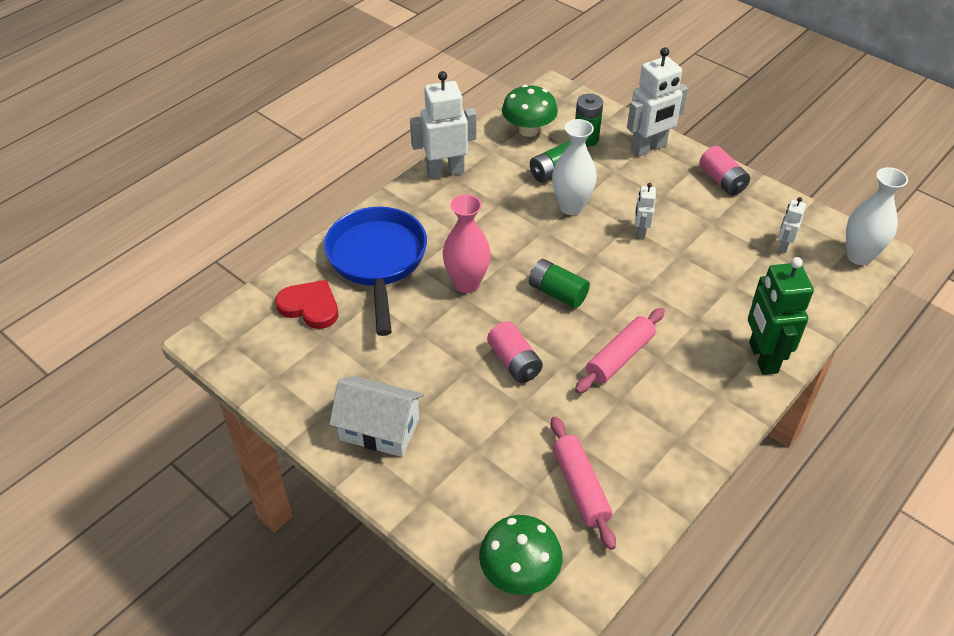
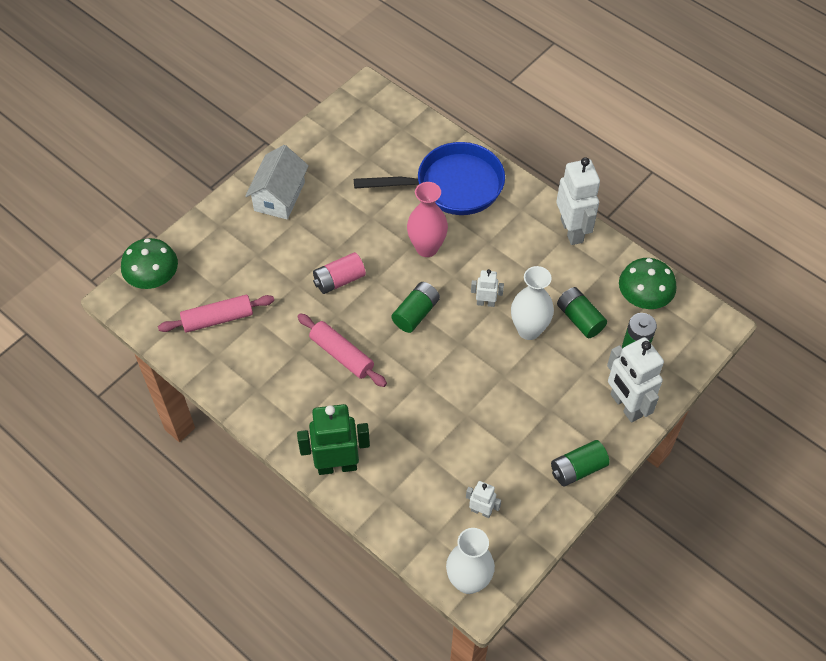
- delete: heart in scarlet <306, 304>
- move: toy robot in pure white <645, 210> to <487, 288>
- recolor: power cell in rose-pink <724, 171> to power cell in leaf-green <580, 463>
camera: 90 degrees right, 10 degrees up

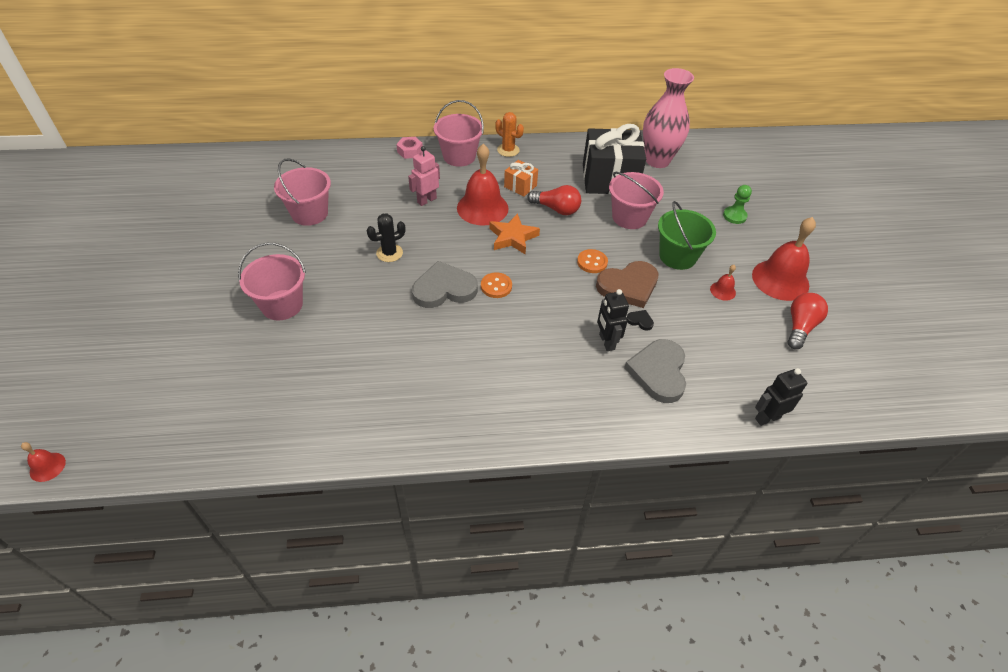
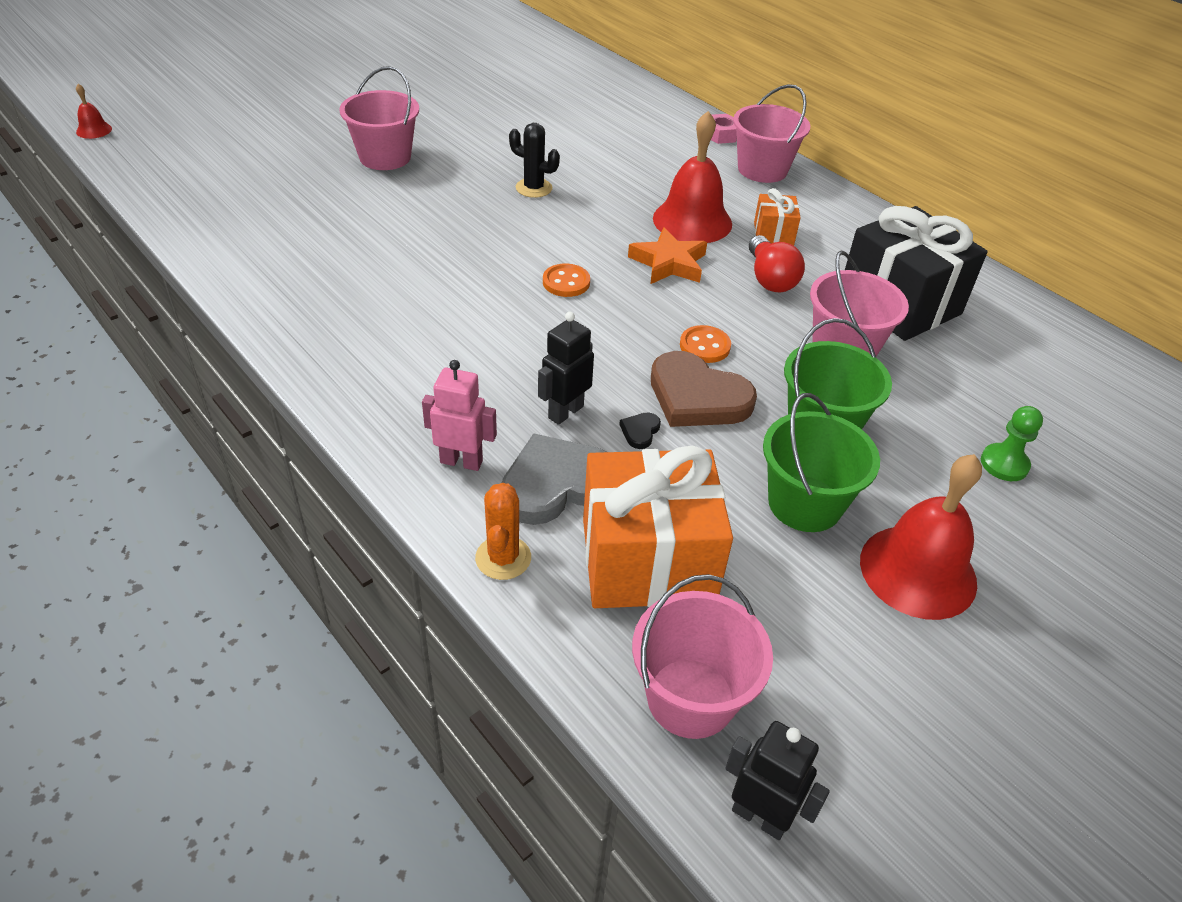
- move: sand bucket in rose-pink <302, 192> to <702, 656>
- move: toy robot in rose-pink <424, 176> to <459, 415>
- delete: heart in ash-grey <445, 284>
- move: prickly plant in orange <509, 134> to <503, 531>
- rotate: heart in ebony <640, 320> = <640, 430> 150 degrees counterclockwise
- delete: flower vase in rose-pink <668, 118>
- replace: hand bell in scarlet <723, 283> to sand bucket in leaf-green <821, 462>
- move: toy robot in ebony <781, 397> to <777, 780>
- delete: lightbulb in scarlet <808, 321>
- insert: present in orange <658, 527>
camera: 55 degrees right, 5 degrees down

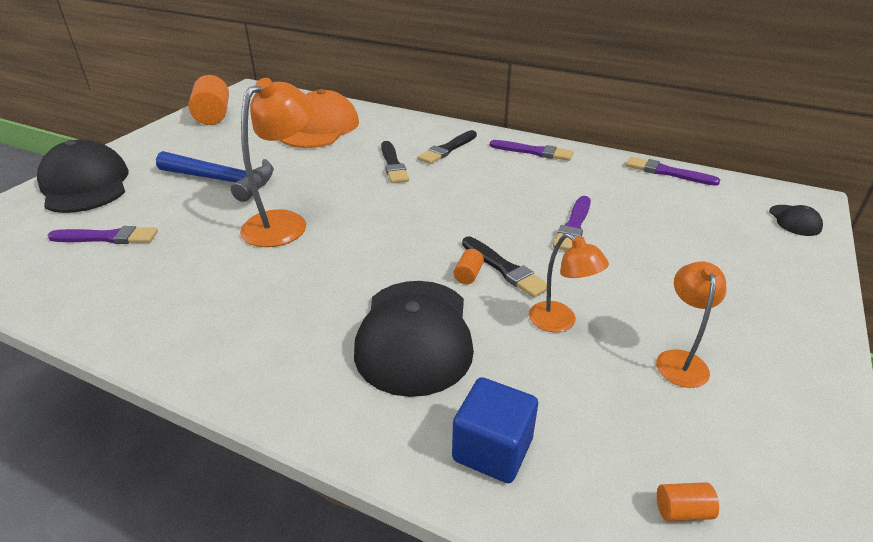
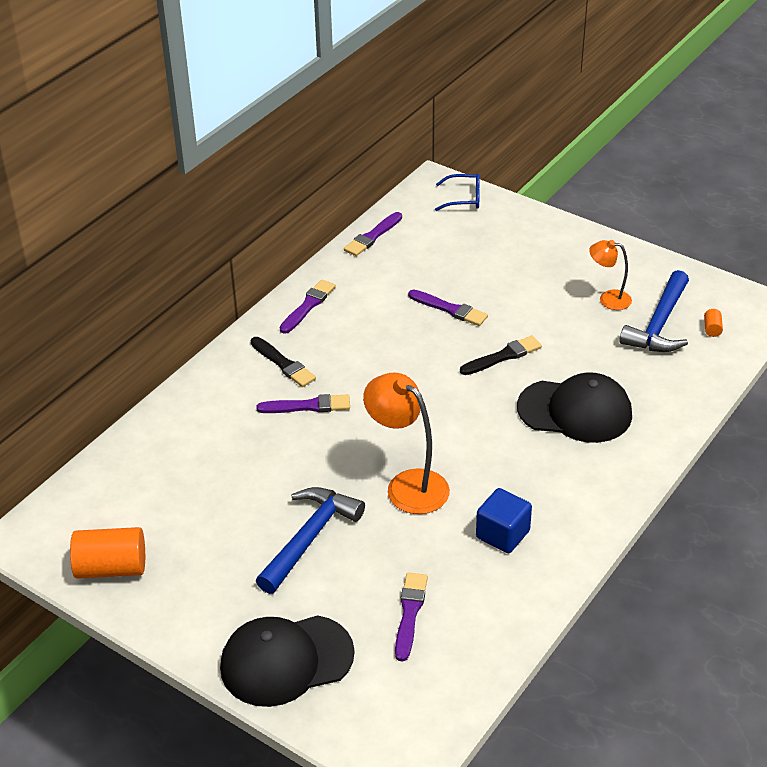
- delete: baseball cap in orange <319, 118>
- recolor: brush in ebony <395, 162> to brush in violet <303, 403>
- move: solid cube in blue <495, 430> to <504, 520>
- delete: cylinder in orange <469, 266>
- delete: lamp in orange <569, 282>
- replace: baseball cap in ebony <796, 220> to glasses in blue <457, 192>
- insert: claw hammer in blue <654, 311>
camera: 80 degrees left, 5 degrees up

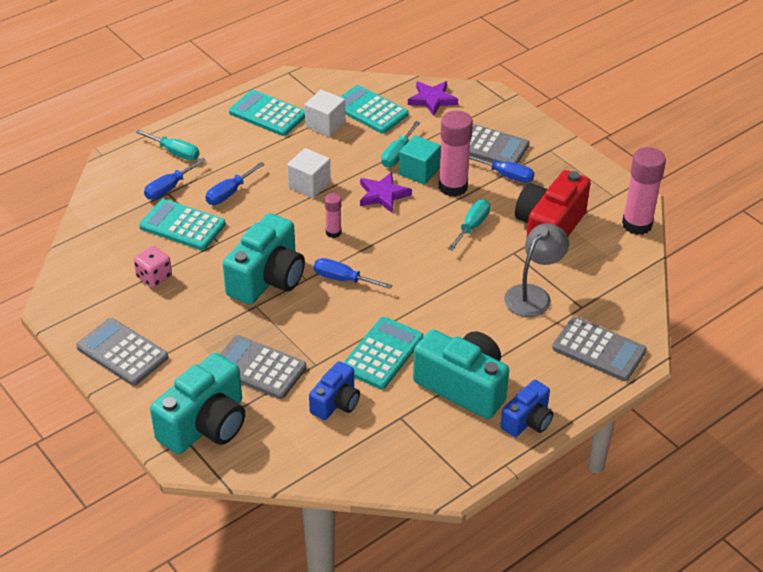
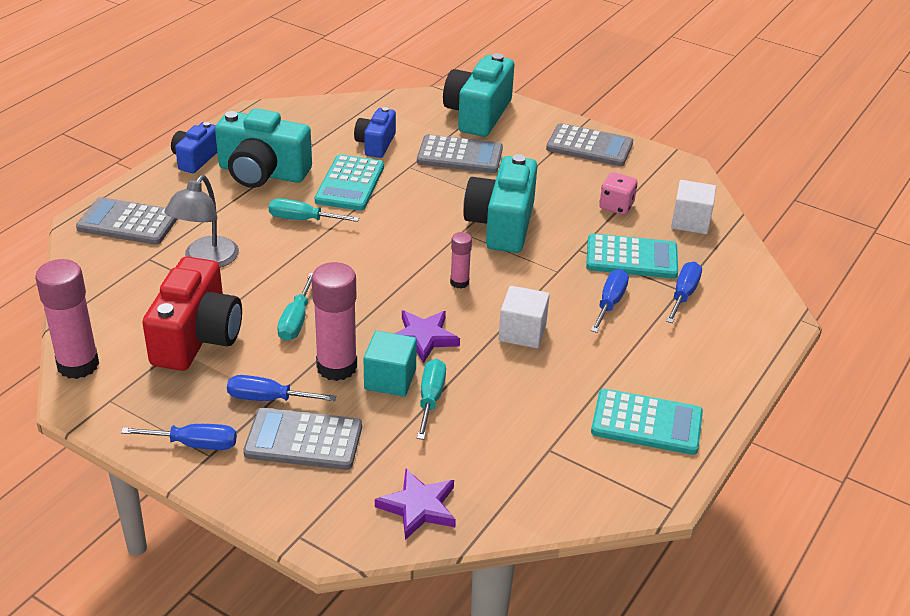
- move: flat screwdriver in teal <167, 145> to <314, 210>
- move: solid cube in pure white <325, 113> to <693, 207>
- move: flat screwdriver in blue <353, 273> to <179, 437>
- delete: pocket calculator in teal <374, 109>
camera: 160 degrees right, 5 degrees down

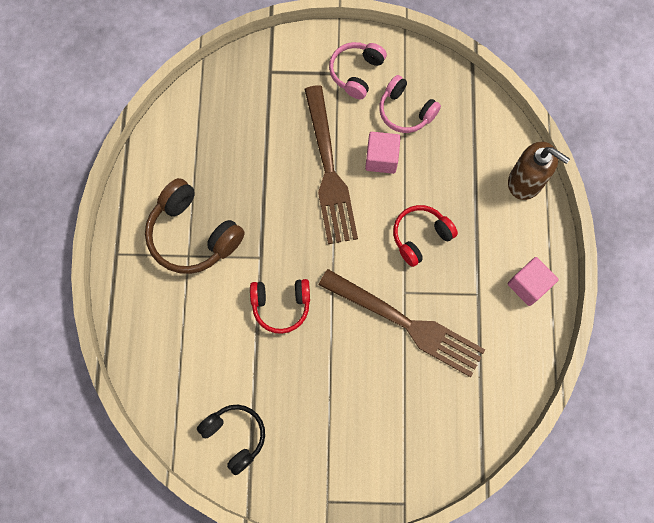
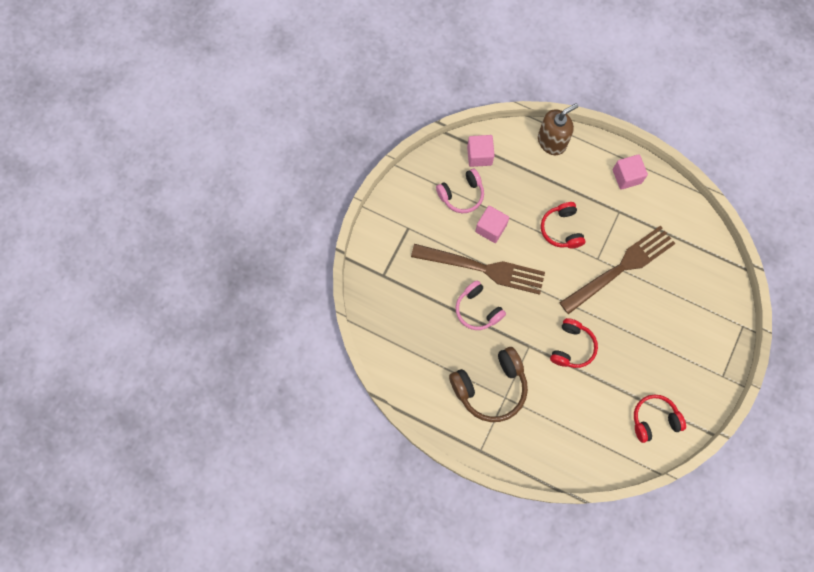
- recolor: headset in ebony <231, 440> to headset in scarlet <660, 419>
- move: headset in rose-pink <358, 70> to <481, 305>
- insert: solid cube in rose-pink <481, 151>
camera: 65 degrees left, 0 degrees up

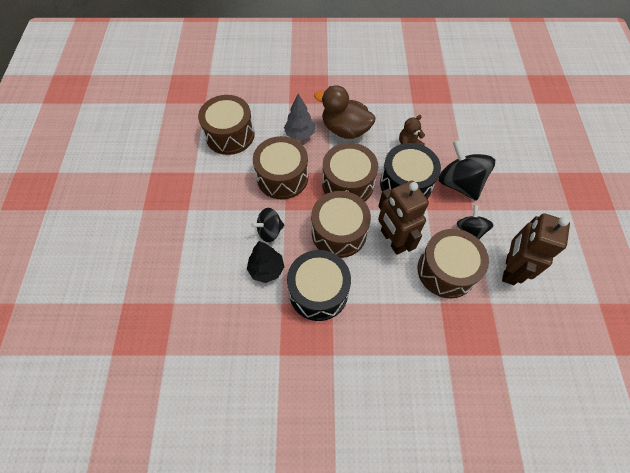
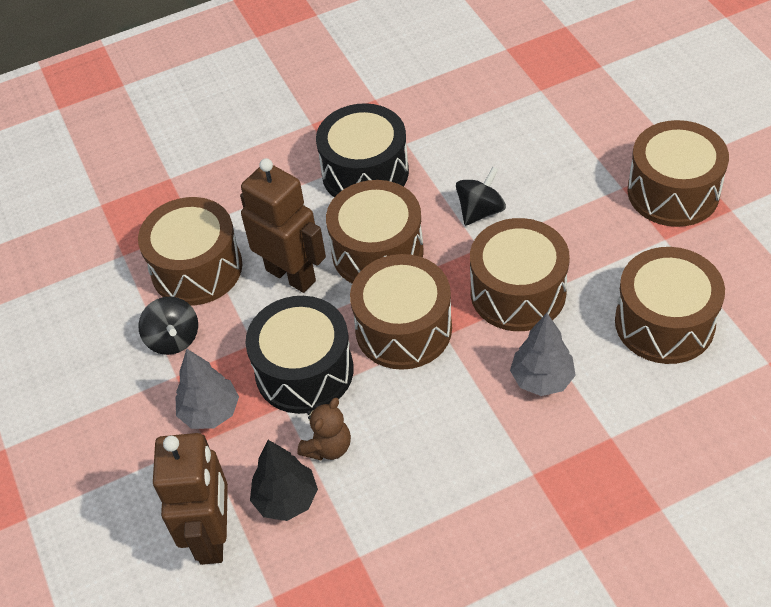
- move: toy tree in ebony <265, 262> to <284, 480>
- delete: toy duck in dark brown <345, 112>
- replace: spinning top in ebony <466, 170> to toy tree in ash-grey <207, 389>
- move: toy robot in dark brown <536, 249> to <190, 499>
- insert: toy drum in dark brown <678, 173>
camera: 160 degrees right, 10 degrees down

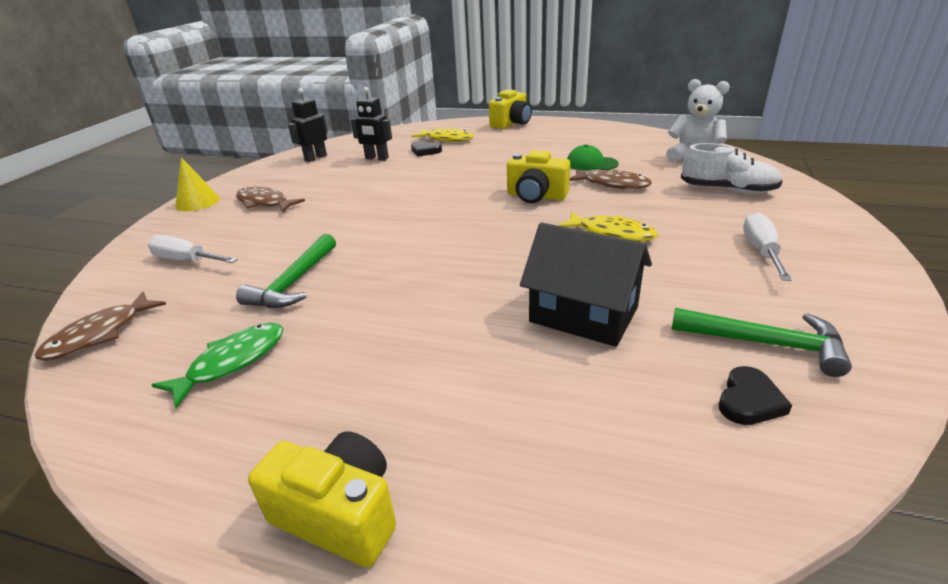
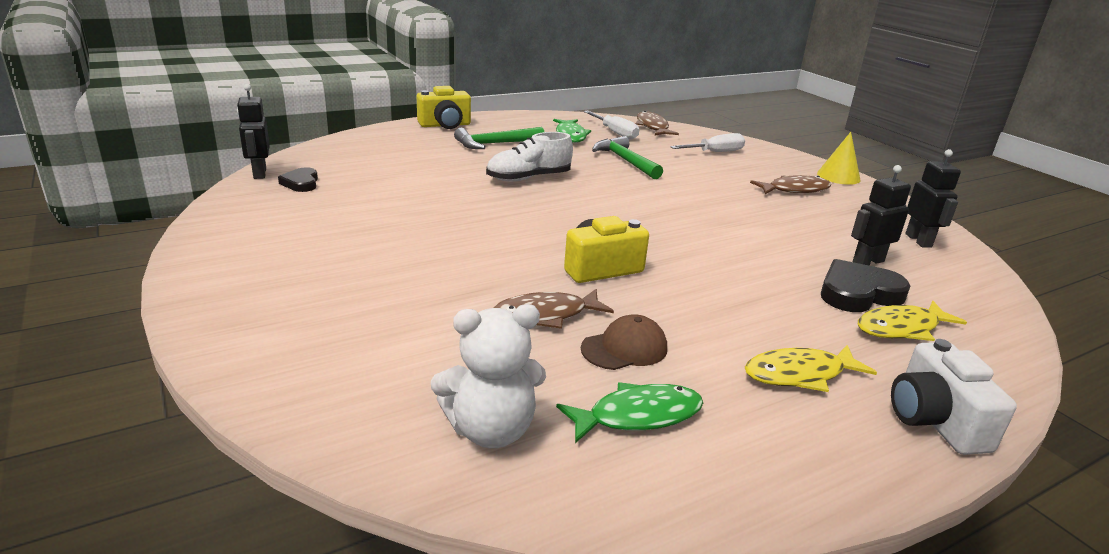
- resize: heart in ebony <426, 149> = <865, 285> x1.68
- recolor: compact camera in bright yellow <510, 109> to compact camera in pure white <954, 397>
- delete: house in ebony <586, 284>
- move: toy fish in bright yellow <608, 226> to <811, 368>
- recolor: baseball cap in leaf-green <593, 157> to baseball cap in dark brown <624, 342>
- move: claw hammer in leaf-green <762, 342> to <499, 138>
- move: lace-up shoe in pure white <732, 168> to <529, 157>
- move: flat screwdriver in pure white <767, 246> to <611, 125>
- insert: toy robot in ebony <253, 131>
- insert: toy fish in leaf-green <629, 412>
camera: 130 degrees right, 5 degrees down

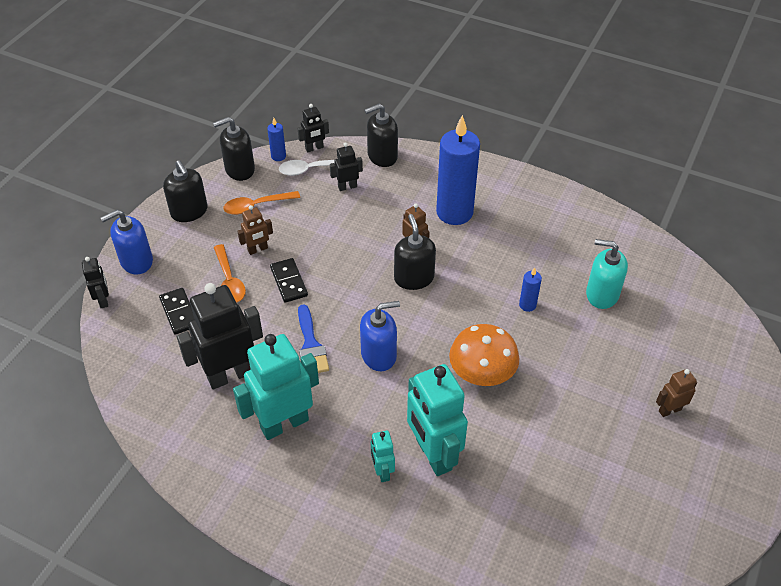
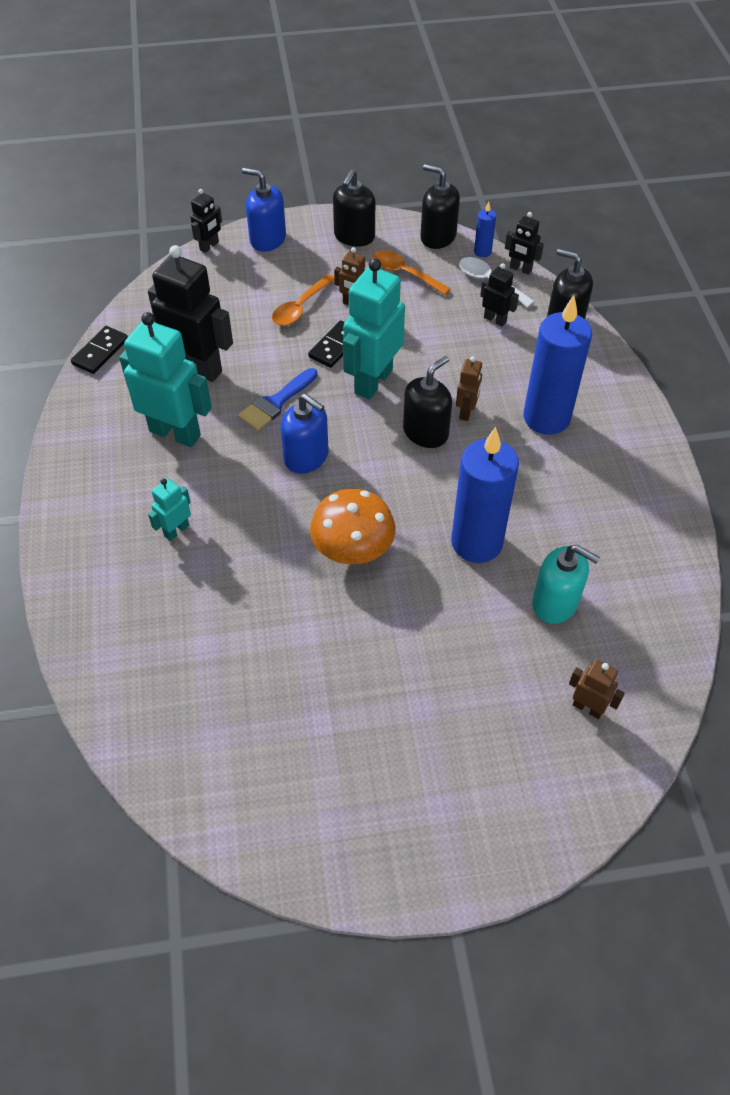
- move: domino in ebony <176, 311> to <99, 350>
- move: toy robot in teal <437, 420> to <374, 329>
- resize: wax candle in blue <530, 289> = <485, 495> x2.33
- rotate: pump bottle in teal <607, 274> = <566, 584> 135 degrees clockwise
- move: toy robot in dark brown <676, 393> to <597, 689>
camera: 55 degrees right, 5 degrees up

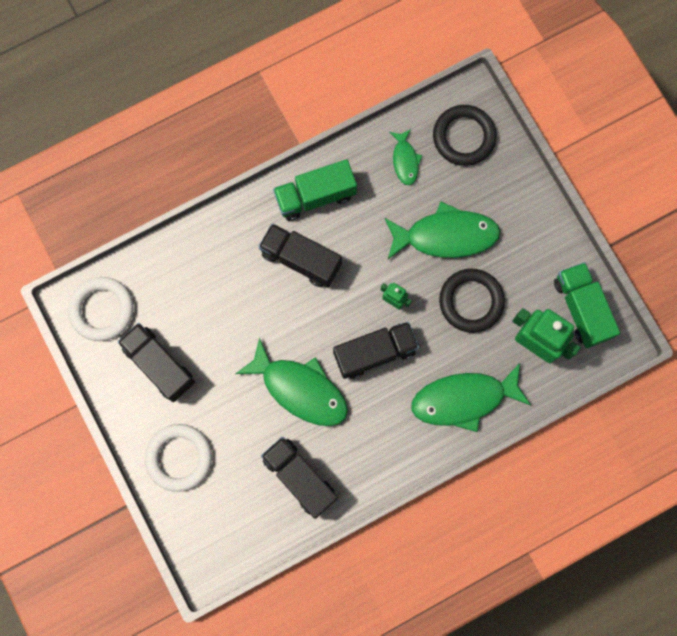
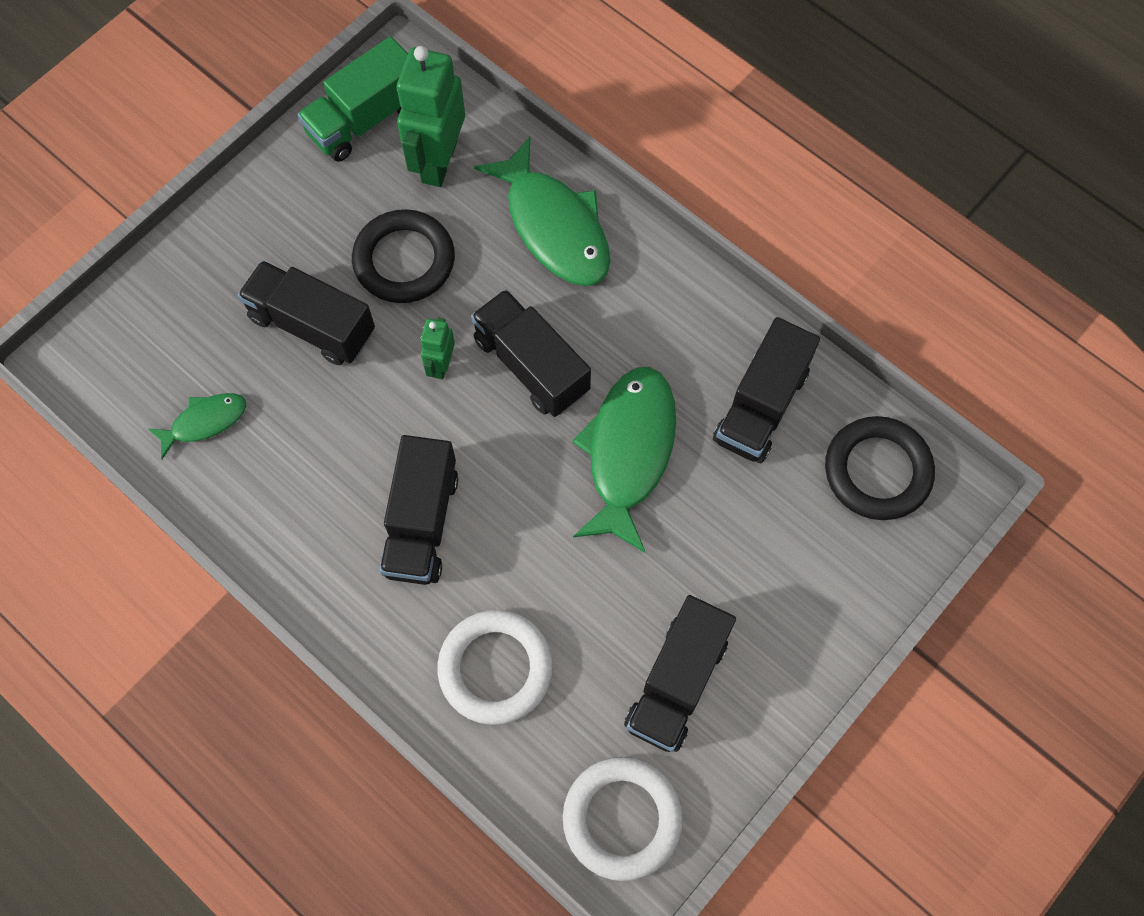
- move: torus in pure white <178, 458> to <495, 667>
- delete: lorry in leaf-green <315, 190>
- replace: toy fish in leaf-green <443, 230> to lorry in ebony <306, 312>
- move: torus in ebony <465, 135> to <880, 468>
camera: 110 degrees left, 10 degrees down

